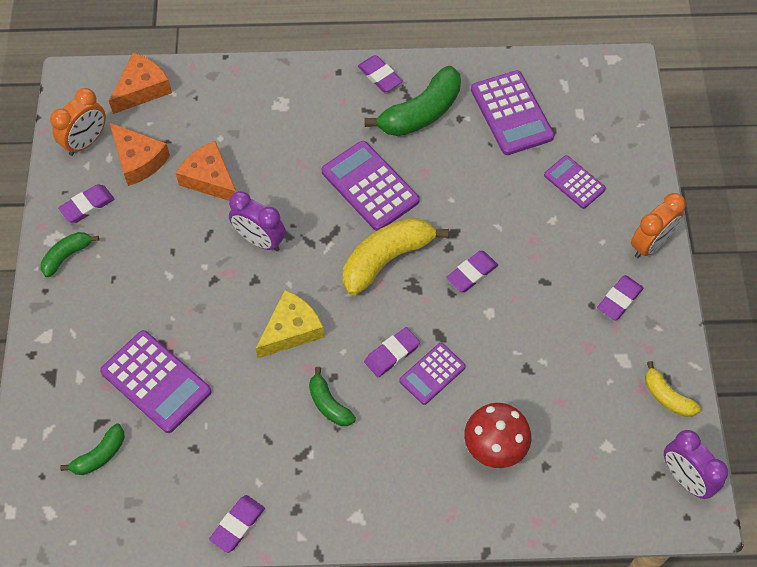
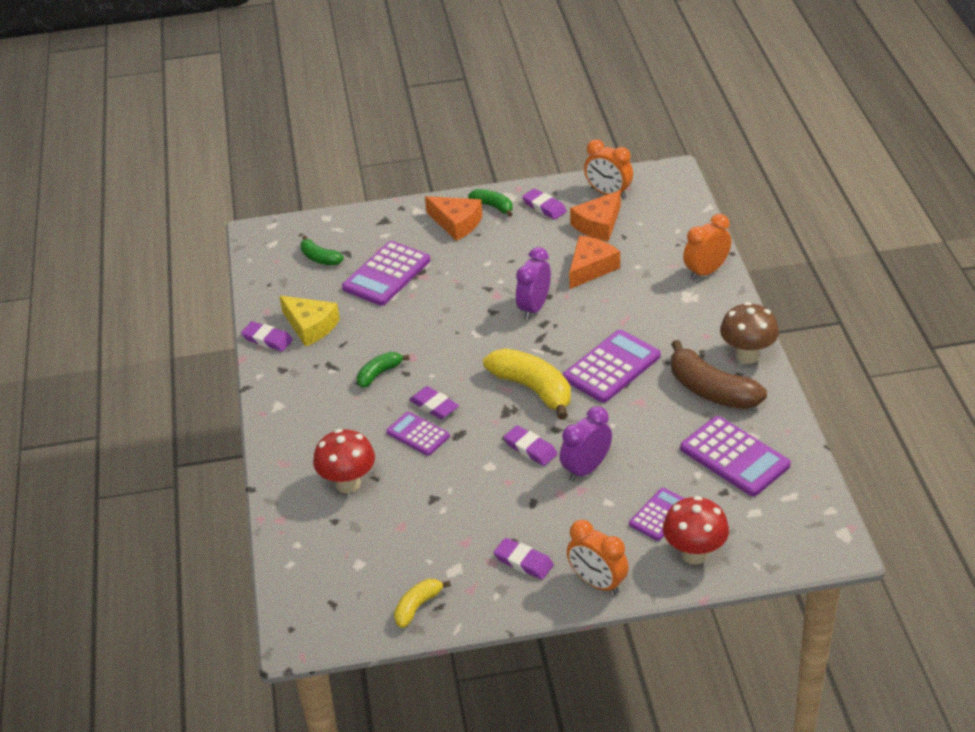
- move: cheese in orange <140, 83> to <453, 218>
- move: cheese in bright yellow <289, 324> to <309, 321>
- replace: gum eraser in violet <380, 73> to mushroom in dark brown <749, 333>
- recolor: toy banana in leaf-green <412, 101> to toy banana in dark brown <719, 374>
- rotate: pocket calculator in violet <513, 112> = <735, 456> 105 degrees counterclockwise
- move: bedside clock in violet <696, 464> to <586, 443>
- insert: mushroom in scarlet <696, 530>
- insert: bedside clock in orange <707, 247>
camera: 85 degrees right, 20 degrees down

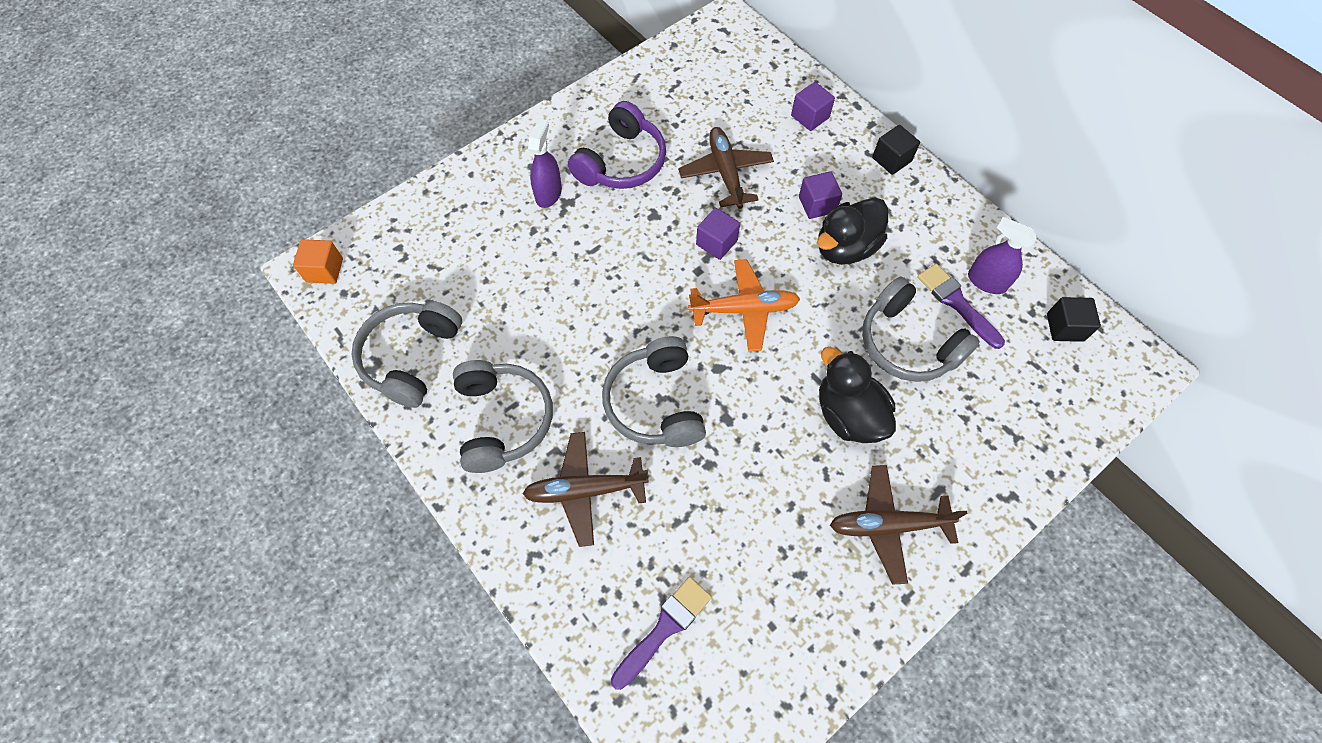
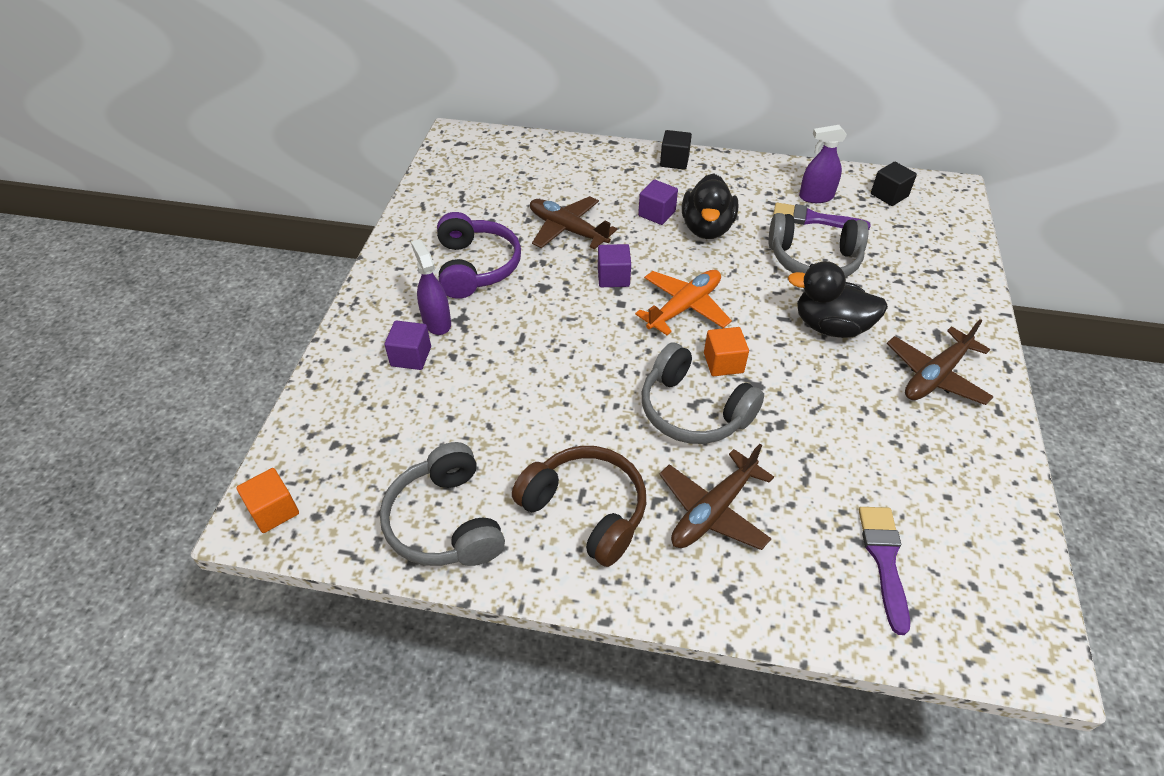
- recolor: headset in ash-grey <503, 416> to headset in dark brown <579, 506>
- move: solid cube in violet <813, 106> to <407, 345>
- insert: solid cube in orange <726, 351>
camera: 40 degrees left, 15 degrees down

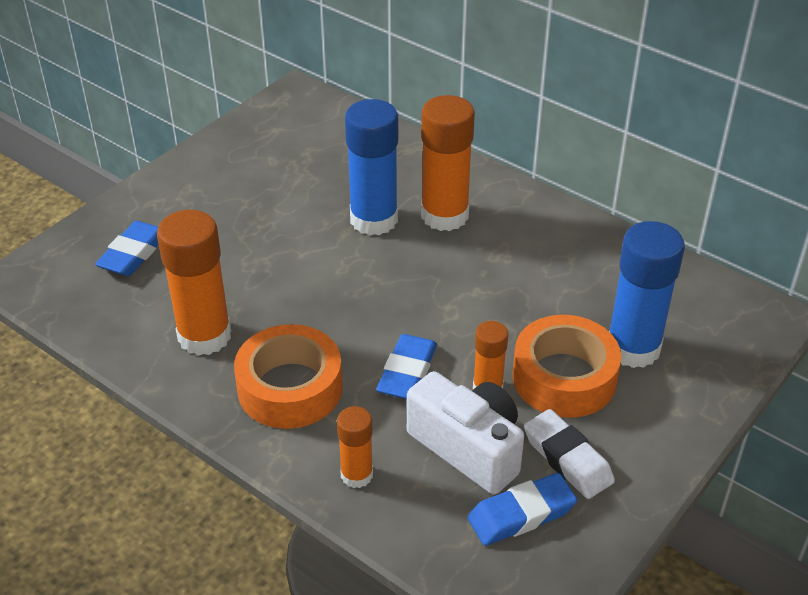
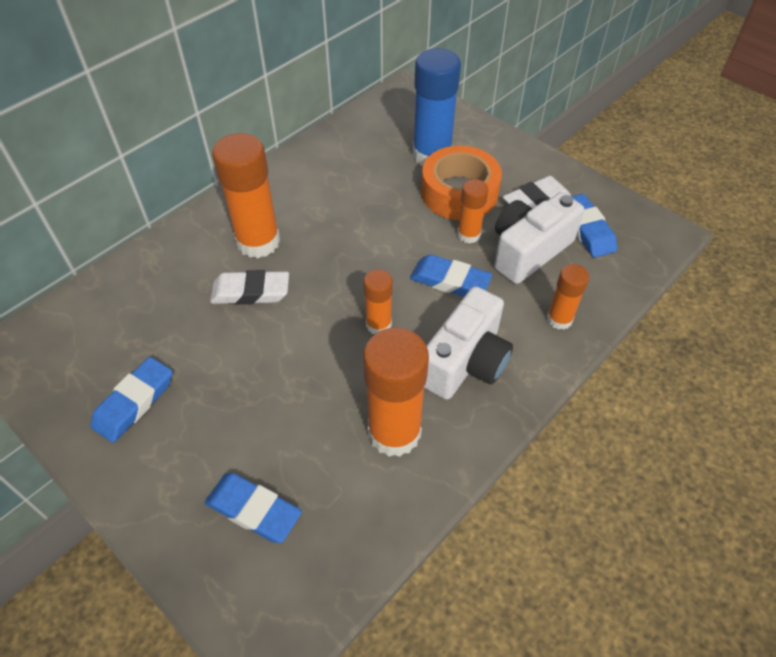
- replace: roll of tape in orange <288, 376> to compact camera in pure white <468, 343>
- replace: glue in blue <371, 167> to gum eraser in pure white <249, 287>
- insert: gum eraser in blue <131, 400>
- insert: glue in orange <378, 301>
camera: 85 degrees left, 10 degrees up

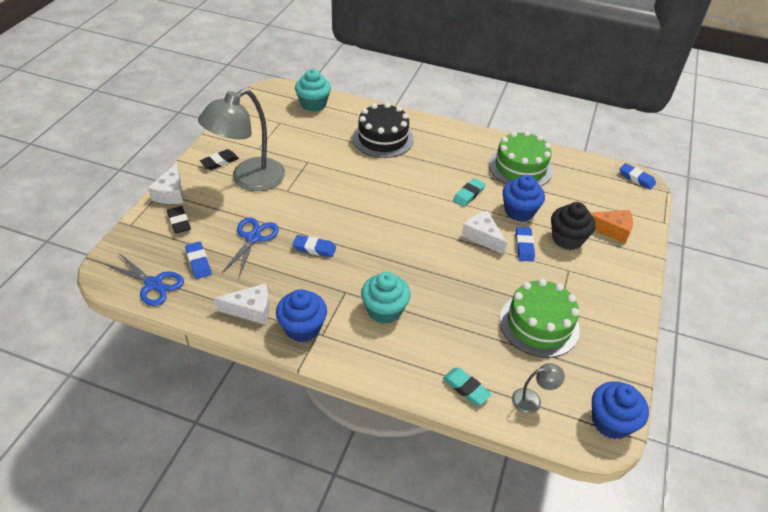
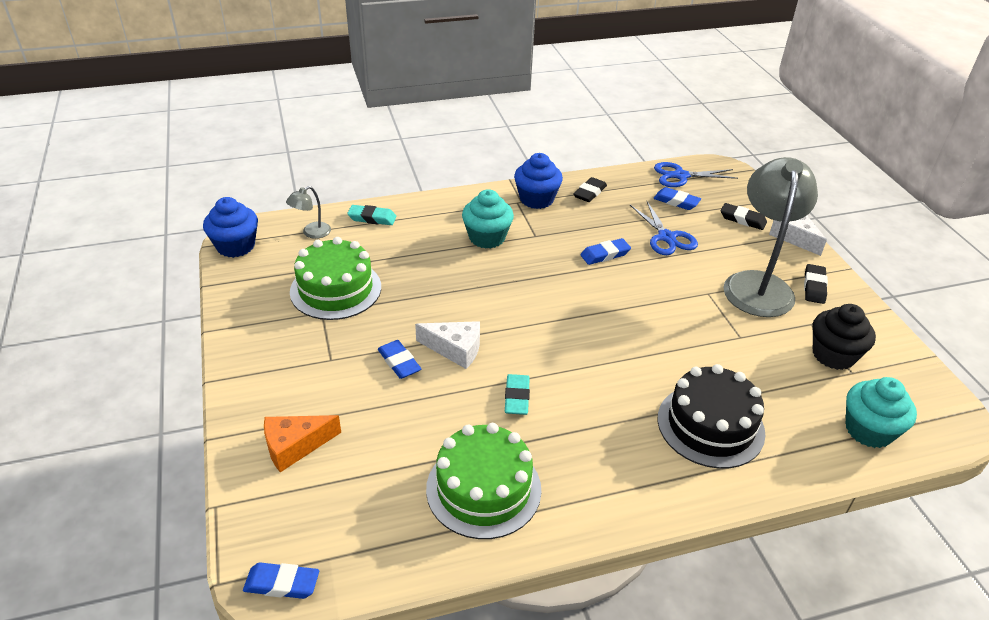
- replace: cheese in pure white <242, 304> to gum eraser in ebony <590, 189>
- delete: fairy cake in blue <524, 198>
- move: fairy cake in ebony <573, 226> to <844, 337>
camera: 145 degrees right, 5 degrees down

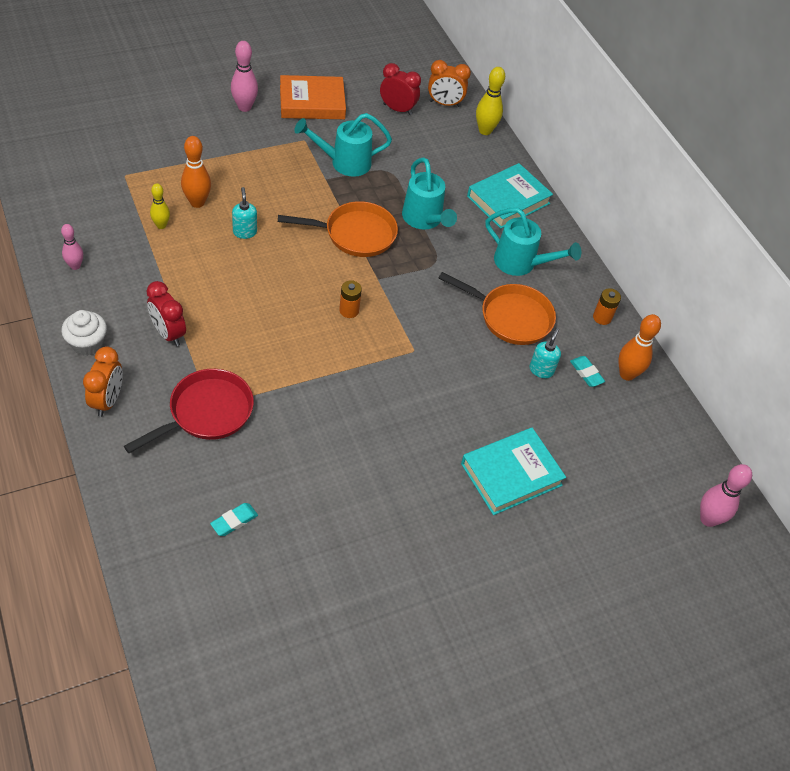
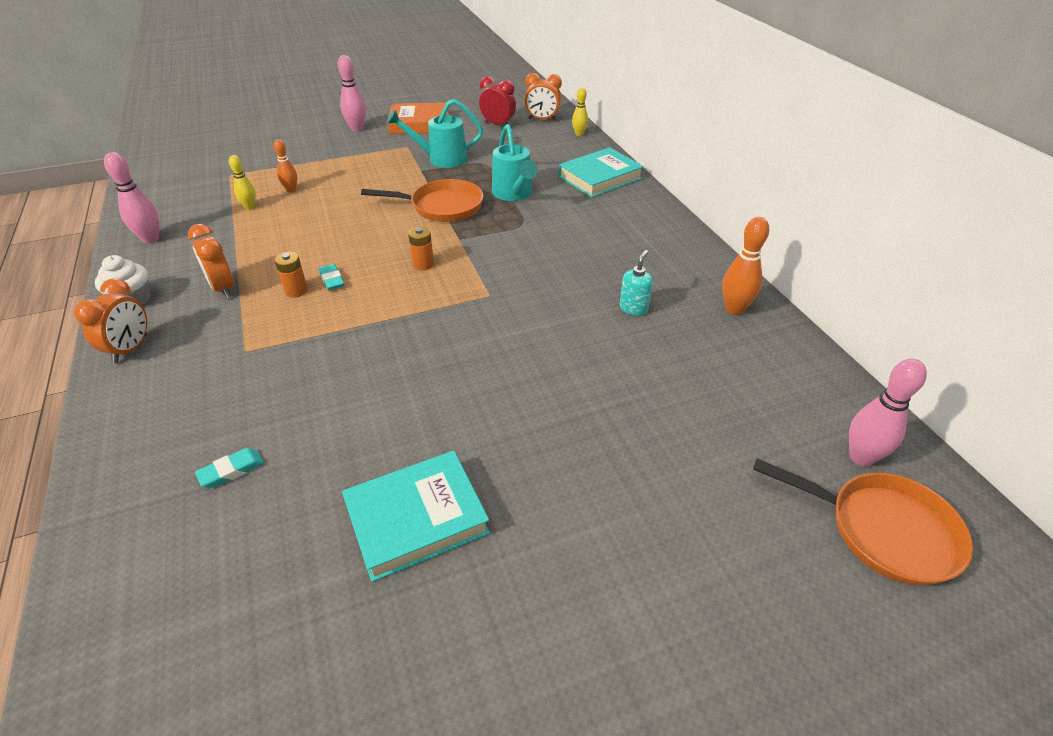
- resize: tenpin in rose-pink <72, 247> = <131, 197> x1.55
- delete: pan in scarlet <189, 411>
- recolor: bedside clock in scarlet <166, 313> to bedside clock in orange <211, 261>
- resize: tenpin in orange <196, 172> = <285, 166> x0.65
- delete: pump bottle in teal <244, 213>
- move: pan in orange <497, 308> to <863, 522>
- move: book in teal <513, 471> to <416, 516>
- resize: tenpin in bright yellow <490, 101> = <580, 112> x0.65
- delete: sprinkling can in teal <533, 242>
- move: gum eraser in teal <587, 371> to <331, 277>
- move: power cell in orange <607, 306> to <291, 274>
camera: 10 degrees right, 10 degrees down

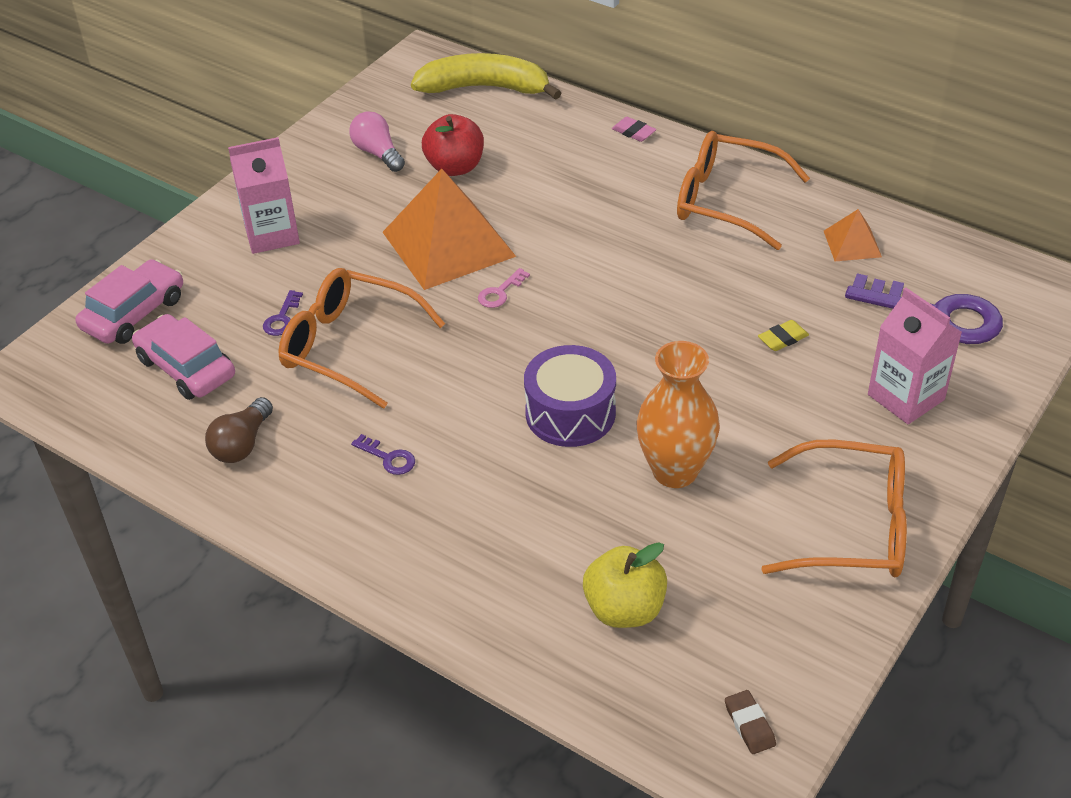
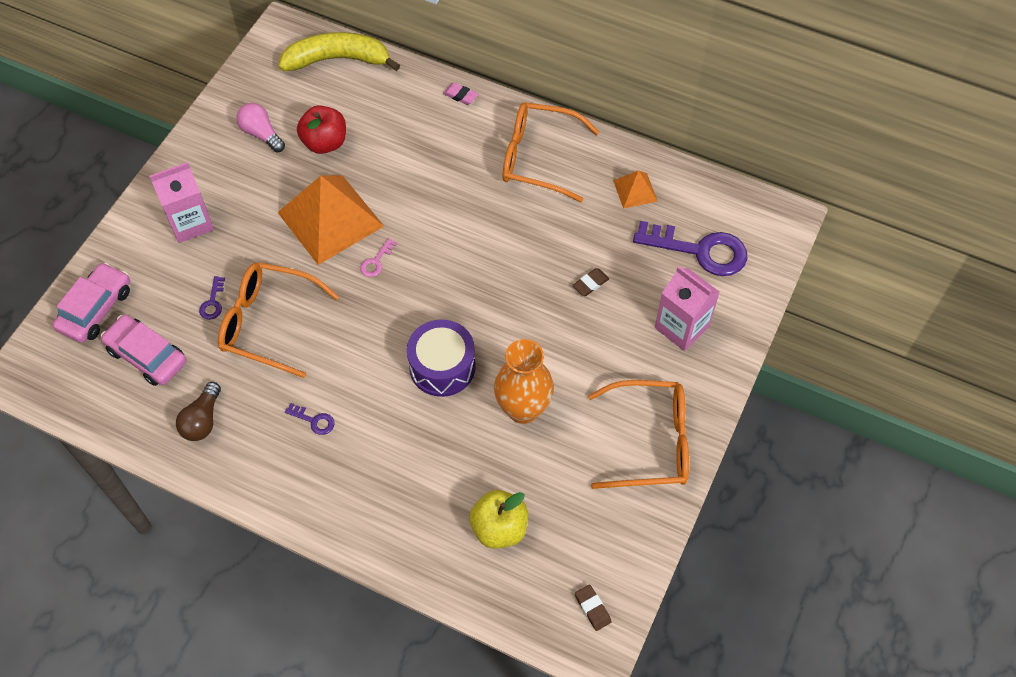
- recolor: gum eraser in bright yellow <783, 335> to gum eraser in dark brown <590, 282>
camera: 10 degrees left, 15 degrees up

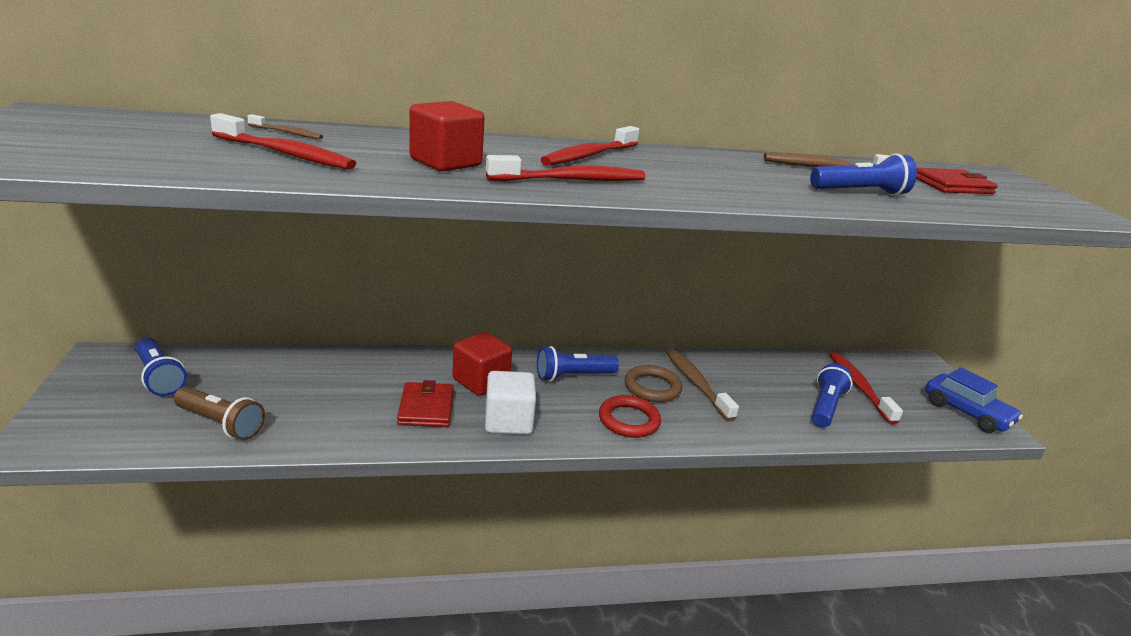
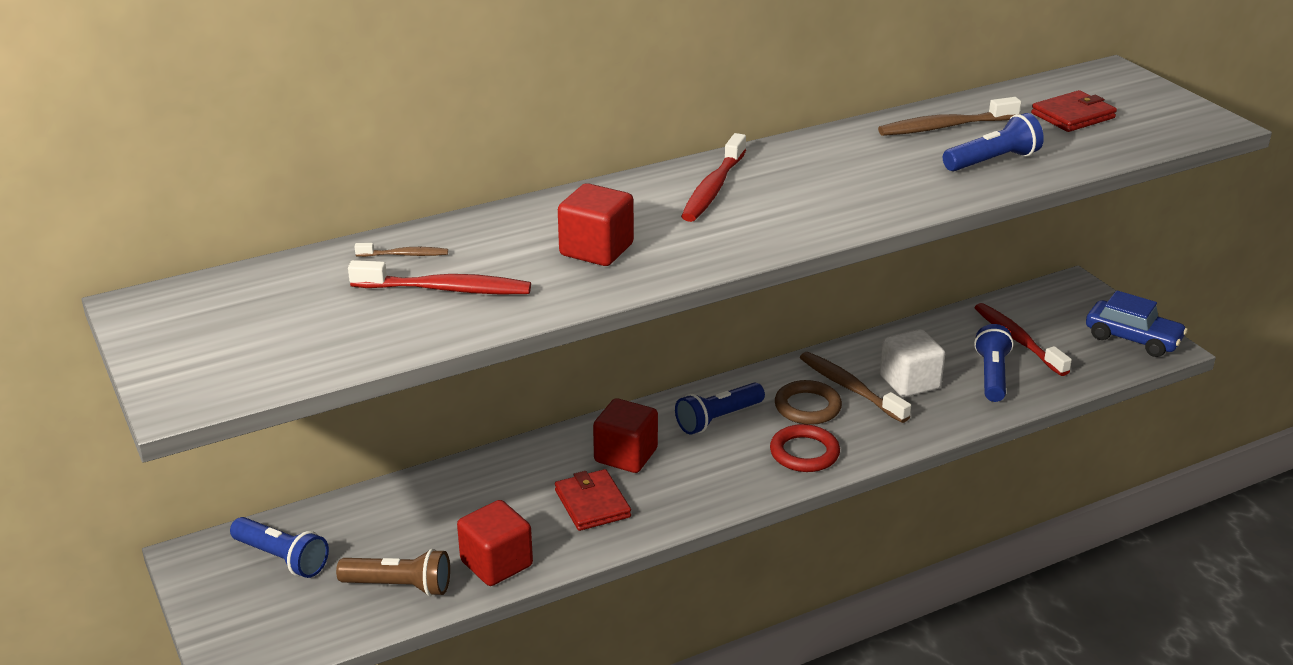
- move: solid cube in pure white <510, 403> to <912, 363>
- delete: toothbrush in scarlet <566, 168>
- insert: solid cube in scarlet <495, 543>
camera: 15 degrees left, 5 degrees up

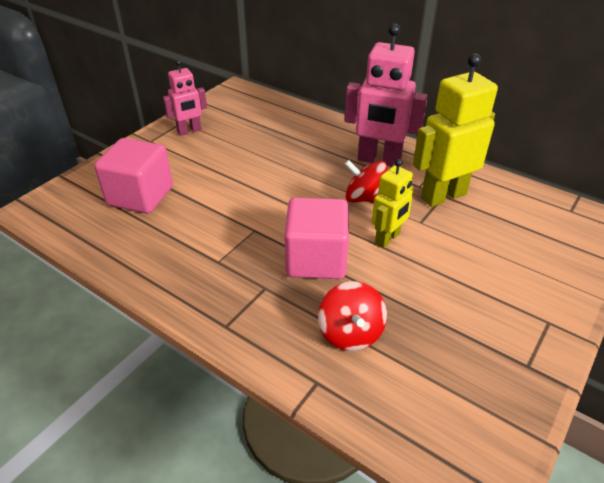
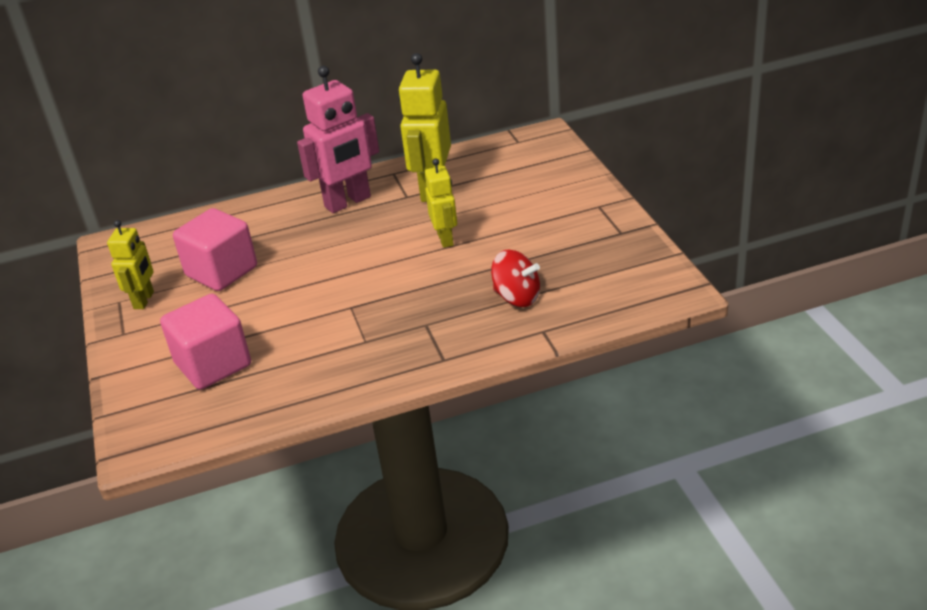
- recolor: toy robot in rose-pink <185, 98> to toy robot in bright yellow <130, 264>
- move: solid cube in rose-pink <316, 238> to <215, 249>
- delete: spinning top in scarlet <366, 181>
camera: 50 degrees left, 5 degrees down

